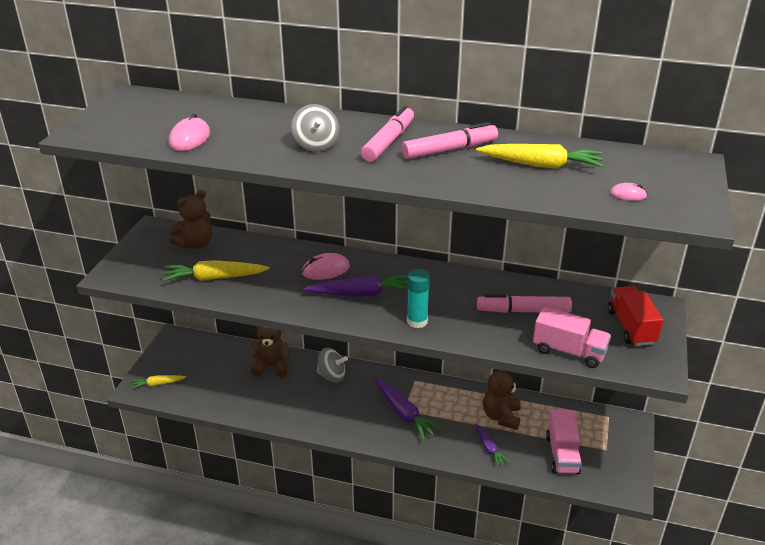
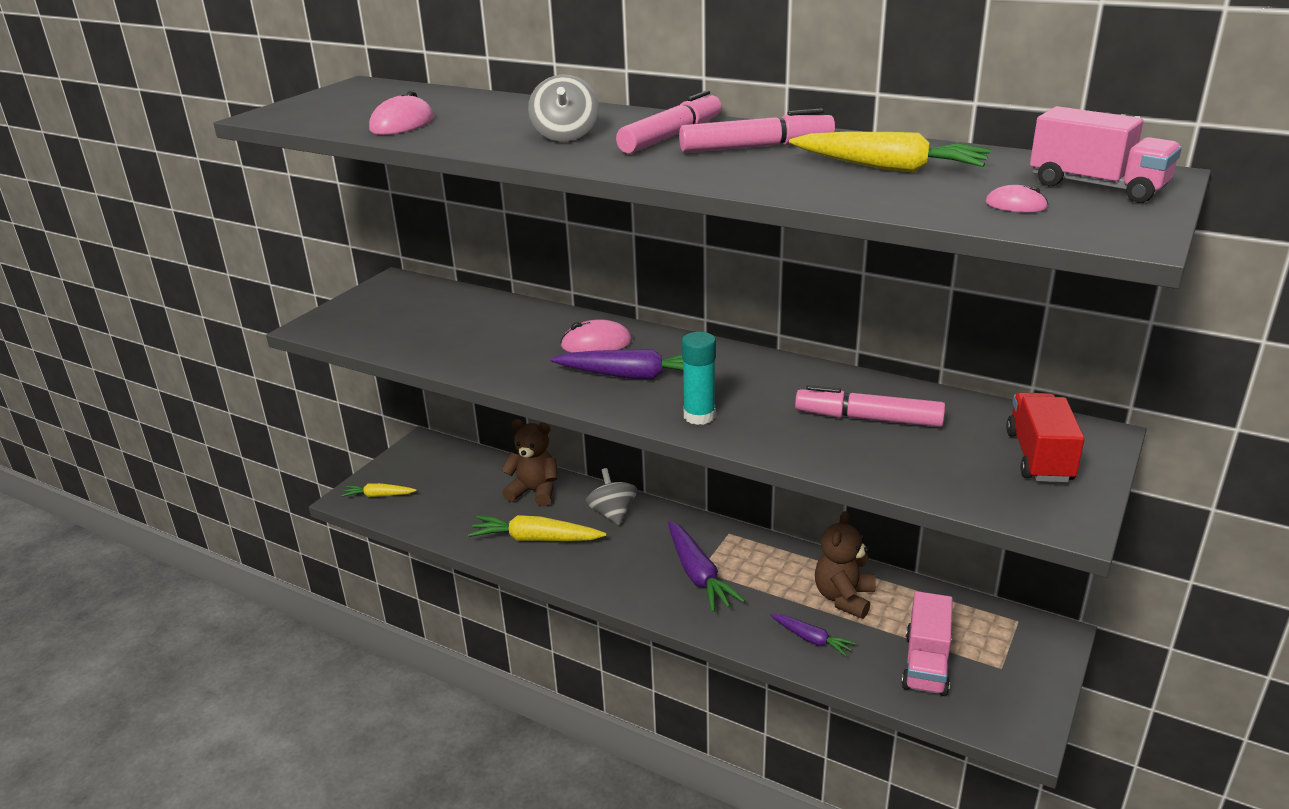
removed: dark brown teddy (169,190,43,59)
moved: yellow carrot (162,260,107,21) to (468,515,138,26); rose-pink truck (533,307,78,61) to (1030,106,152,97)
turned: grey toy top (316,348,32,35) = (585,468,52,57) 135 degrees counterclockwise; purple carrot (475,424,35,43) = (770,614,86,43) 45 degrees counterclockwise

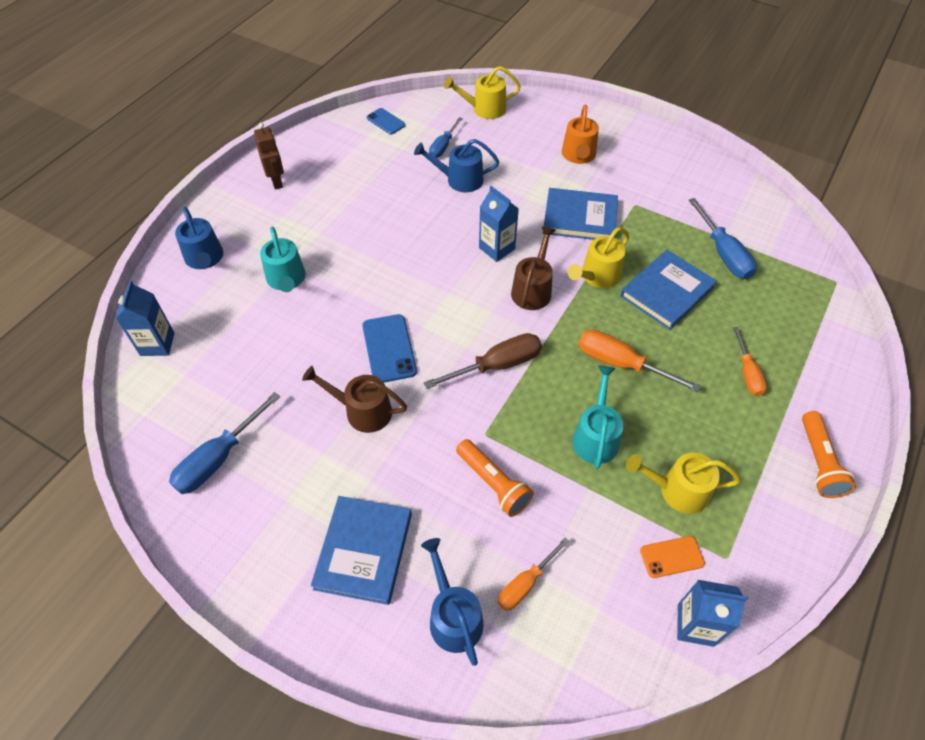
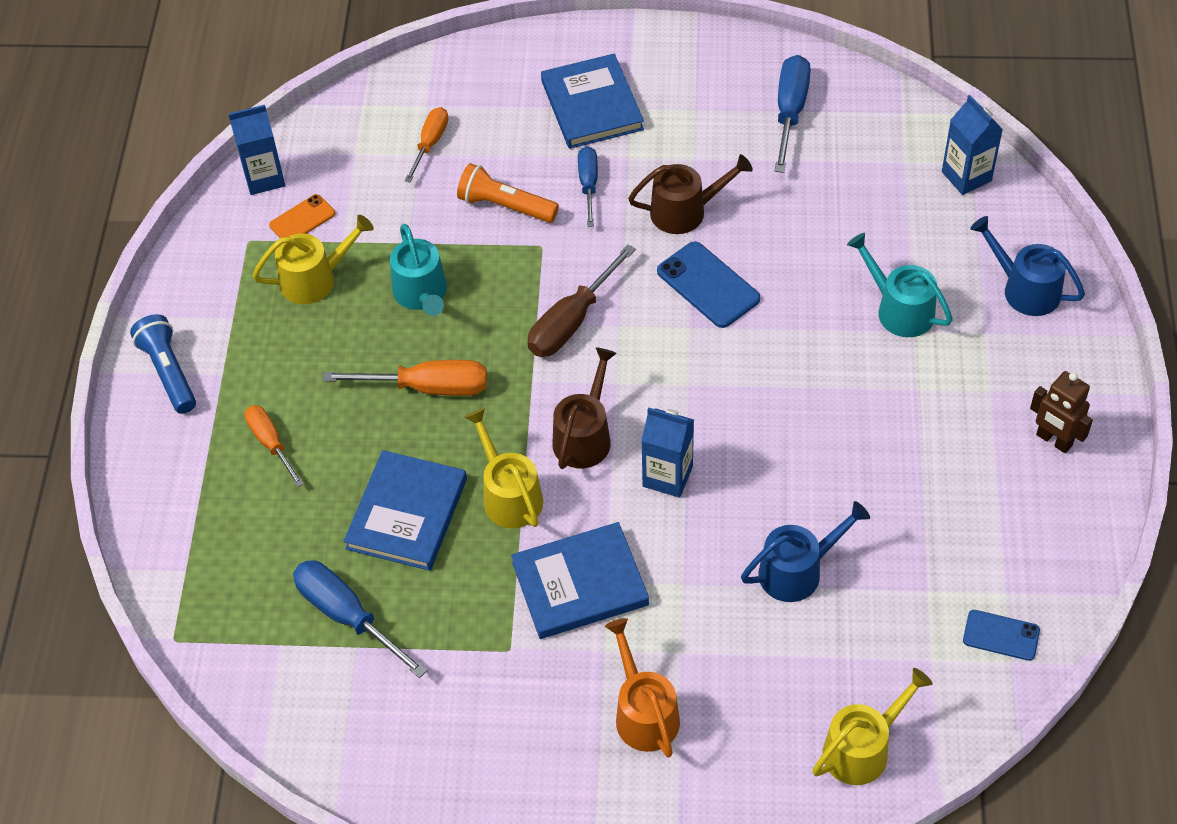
removed: cobalt watering pot (421,538,63,128)
moved: cobalt flat screwdriver (429,117,34,41) to (578,146,20,81)
recoloured: bright orange flashlight (802,411,54,87) to cobalt flashlight (130,314,66,100)
turned: dark brown watering pot (511,226,45,84) = (552,347,65,122) 150 degrees counterclockwise; yellow watering pot (568,227,61,61) = (465,408,78,120) 45 degrees counterclockwise

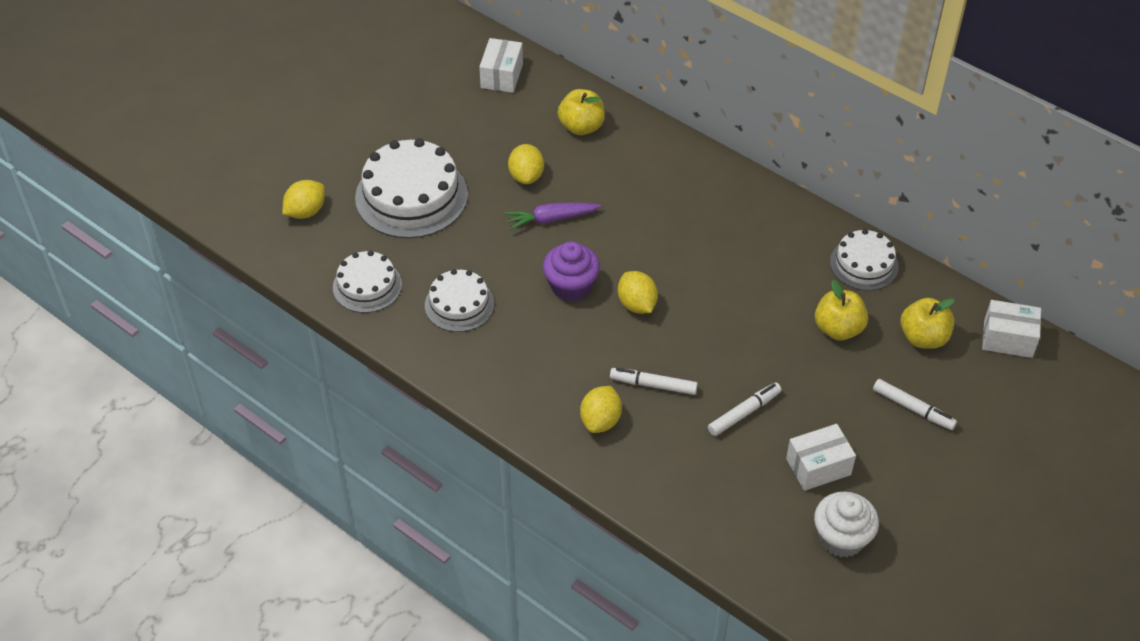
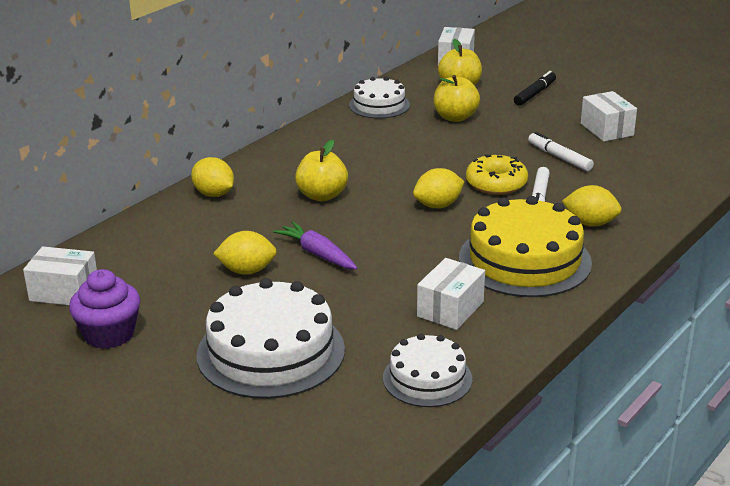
removed: pure white cupcake (814,491,65,67)
added: yellow glazed donut (466,154,62,41); yellow cake (459,196,133,101)
moved: yellow toy apple (558,89,47,46) to (295,140,53,61); yellow citrus fruit (282,180,43,39) to (191,157,43,40); purple cupcake (543,242,57,59) to (69,269,71,80)
replaced: pure white cake (425,269,69,63) to pure white package (417,258,68,72)
recoloured: pure white marker (873,379,84,51) to ebony marker (514,71,42,35)
turned: purple carrot (504,203,97,27) = (273,221,84,48) 150 degrees clockwise

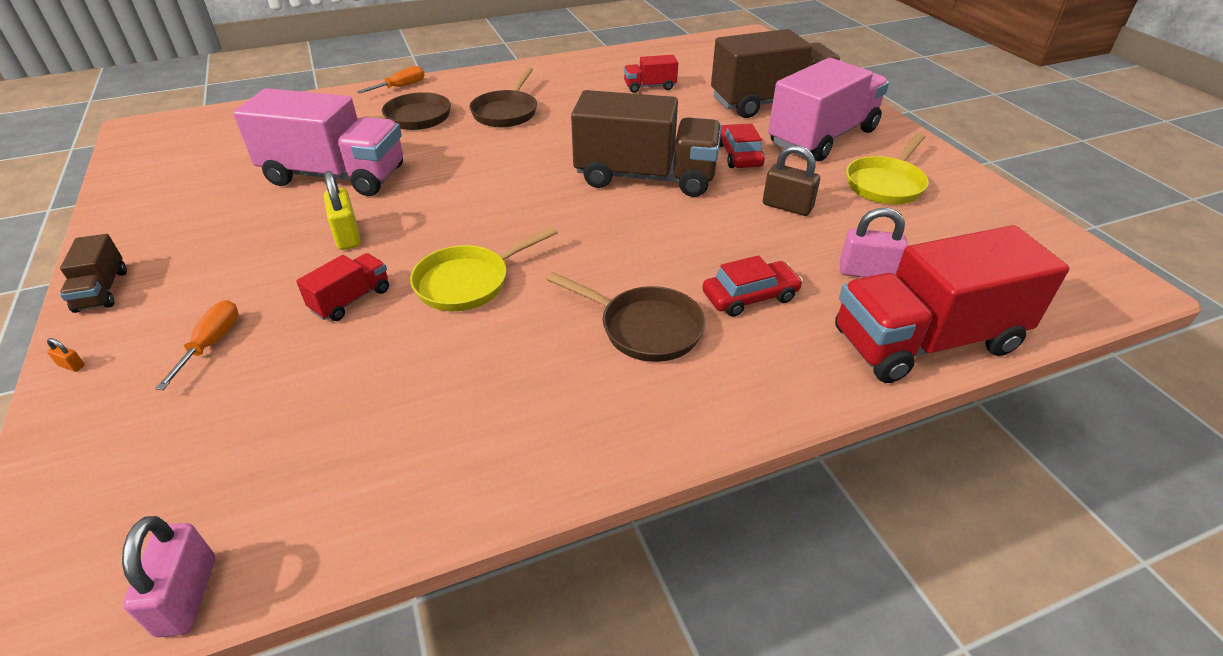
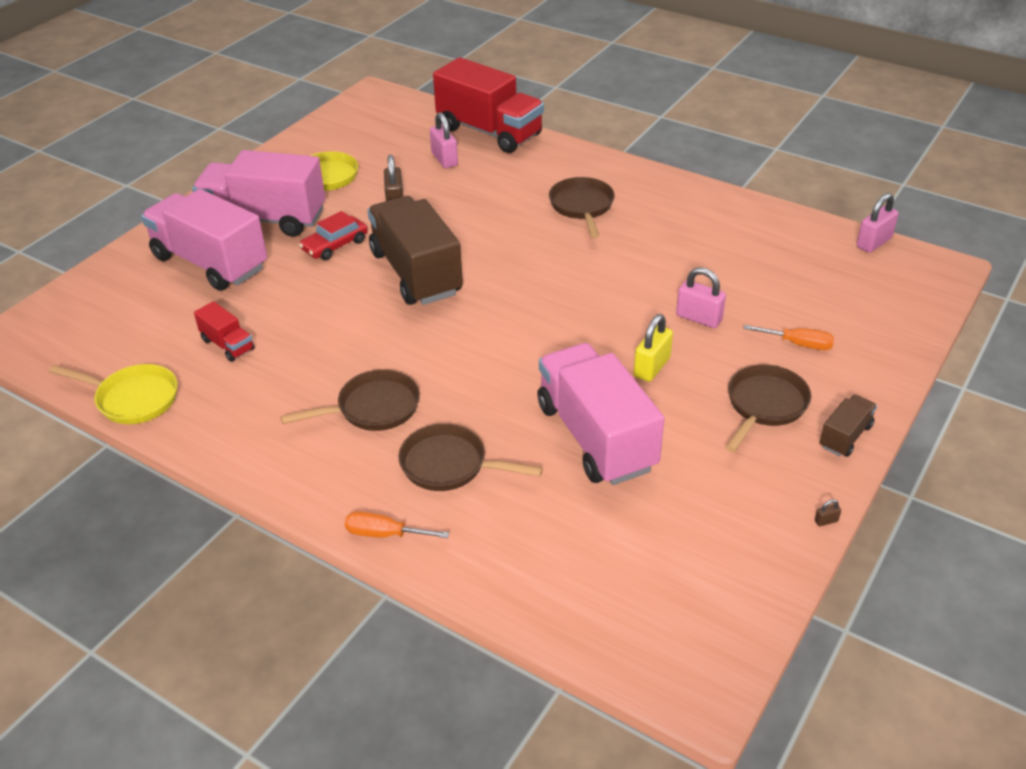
removed: scarlet toy car (702,255,101,62); bright orange lock (47,338,38,34)
added: dark brown pan (726,364,85,88); dark brown lock (814,499,27,27)
moved: yellow pan (410,227,148,84) to (49,364,129,60)
replaced: scarlet truck (296,253,93,68) to rose-pink lock (676,267,50,61)
recoloured: dark brown truck (711,29,131,89) to rose-pink truck (141,189,126,102)
turned: bright orange flat screwdriver (155,300,84,90) = (744,325,90,25) 135 degrees counterclockwise

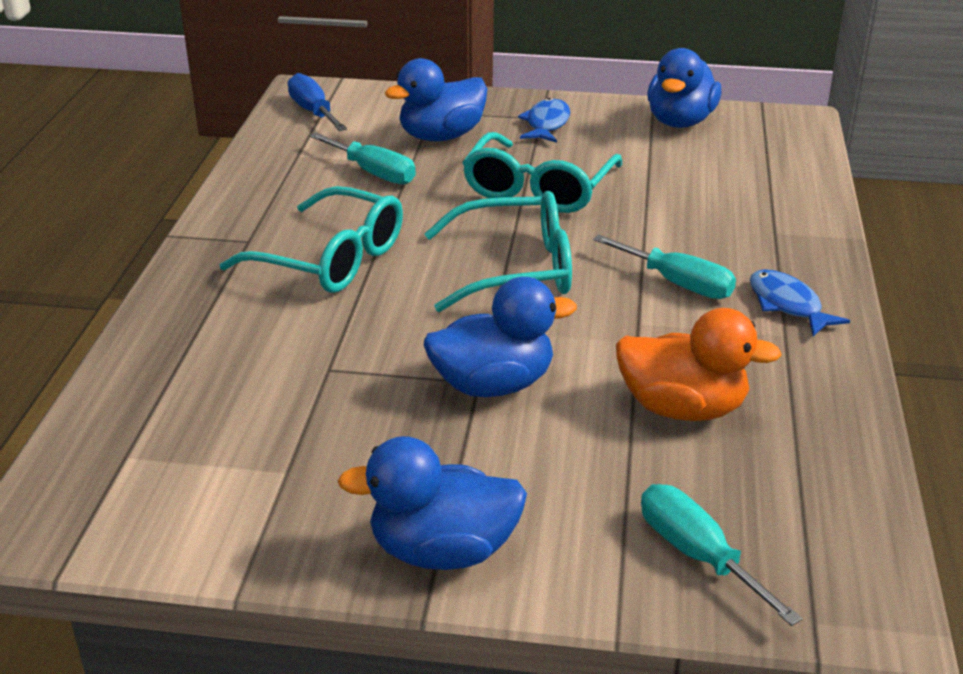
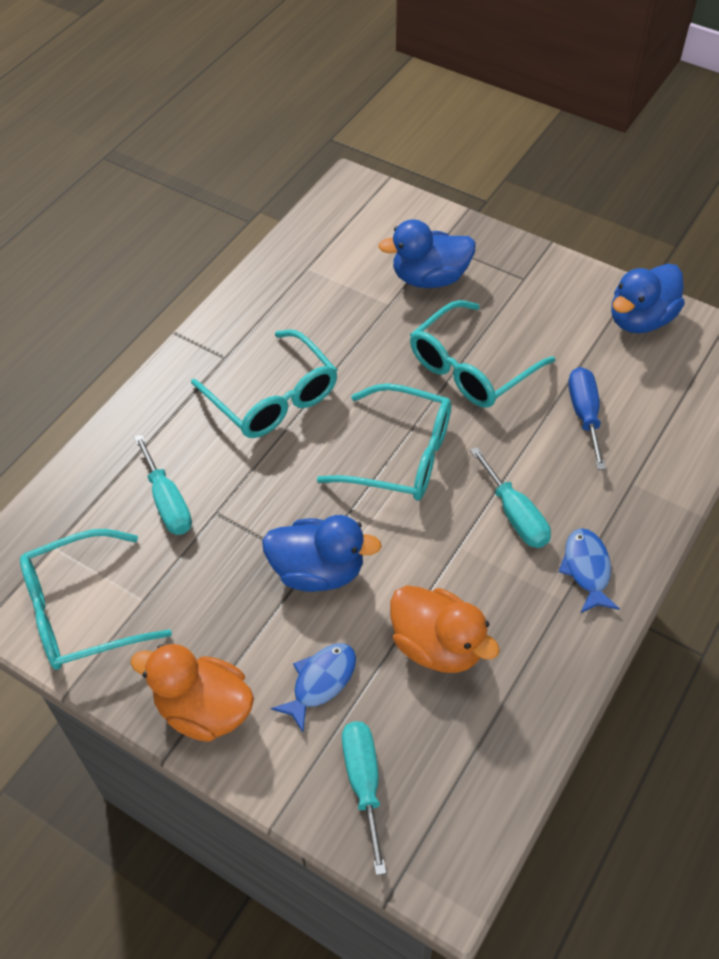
added: aqua glasses (20,529,152,141)
moved: cobalt flat screwdriver (288,73,59,58) to (568,367,38,103); cobalt toy fish (518,98,52,45) to (271,643,85,89); aqua flat screwdriver (309,133,107,52) to (134,434,58,101)
recoloured: cobalt duck (338,436,189,134) to bright orange duck (130,644,124,98)

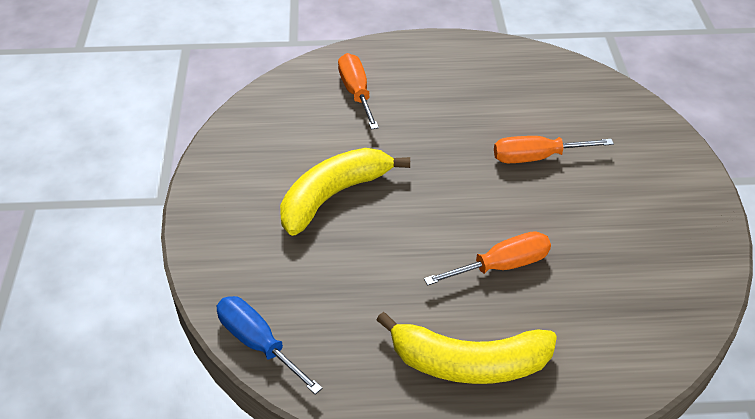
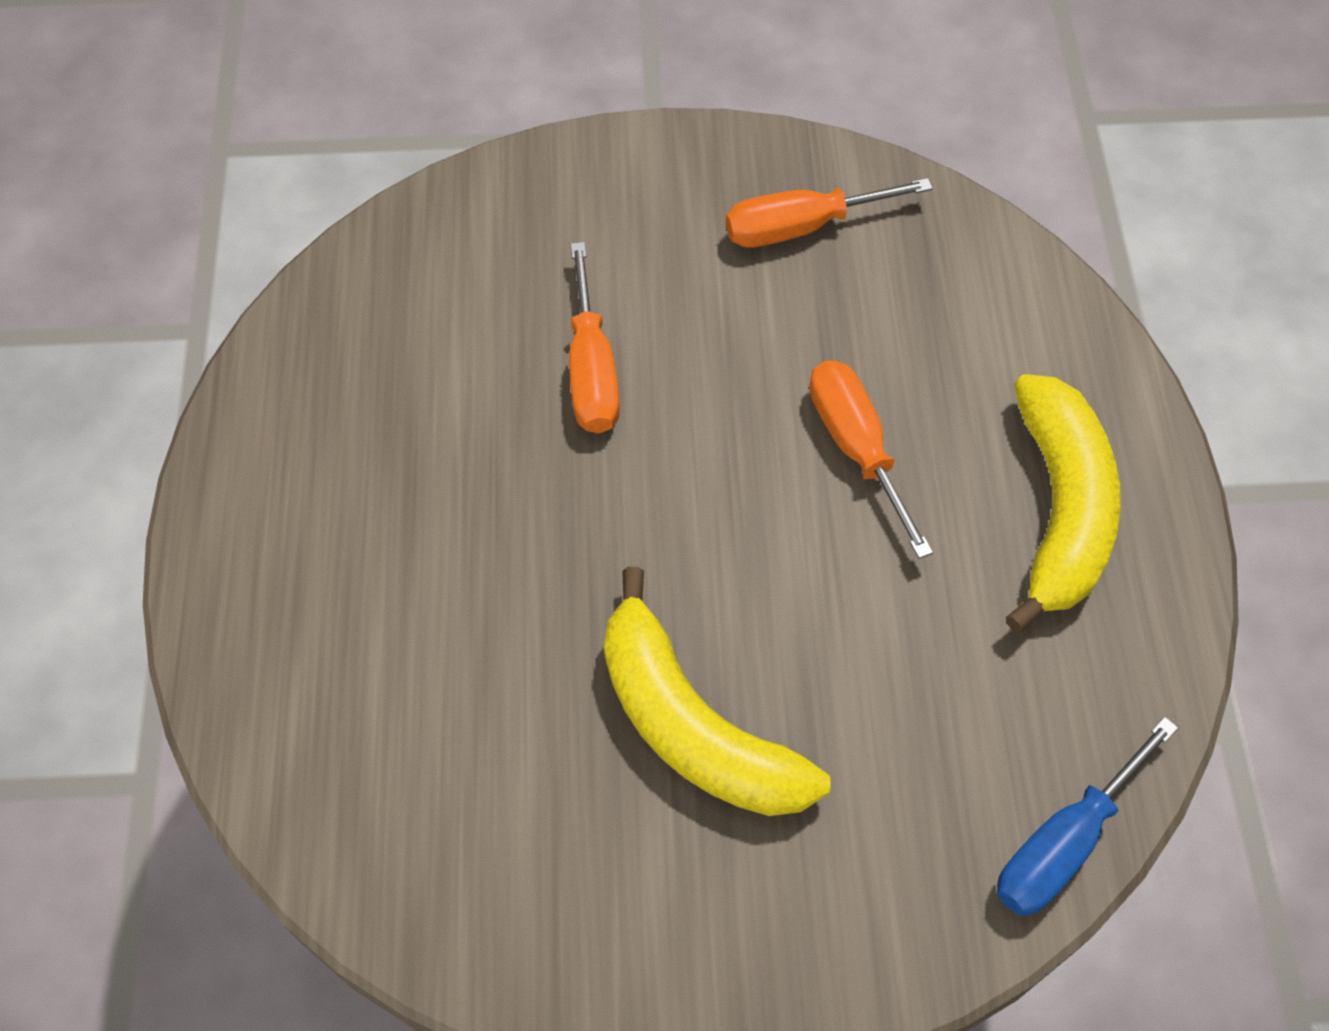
moved: bright orange flat screwdriver (338,53,41,77) to (726,178,207,69)

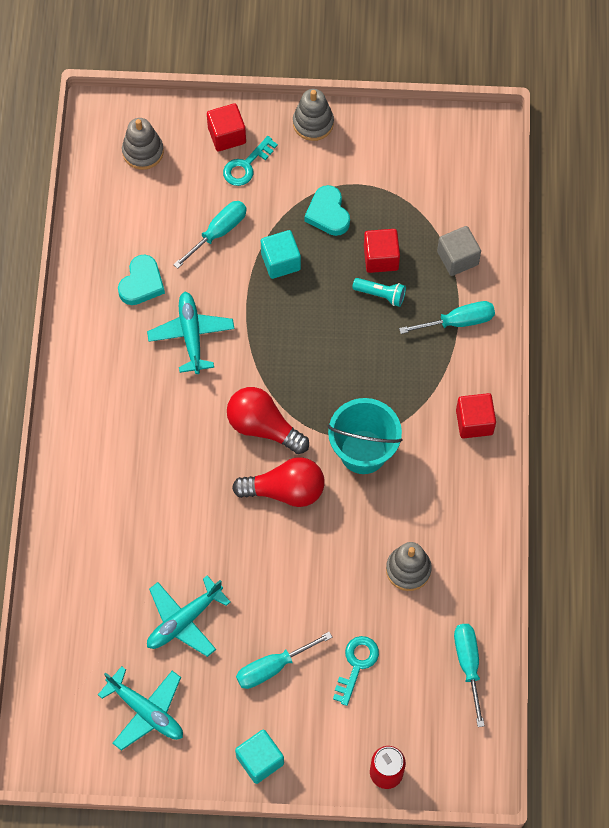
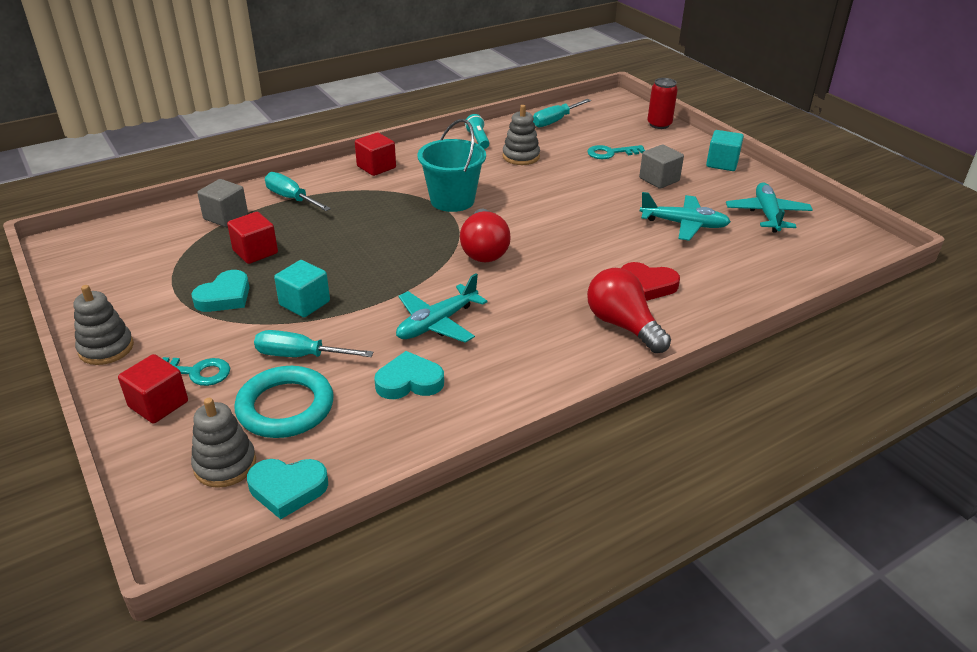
added: scarlet love heart (622,262,58,39); aqua torus (234,366,100,72); aqua love heart (247,459,81,60)
moved: aqua flashlight (352,278,54,29) to (465,114,24,35); scarlet lightbulb (232,457,93,50) to (587,268,84,85)
replaced: aqua flat screwdriver (236,632,96,57) to grey solid cube (639,144,45,45)

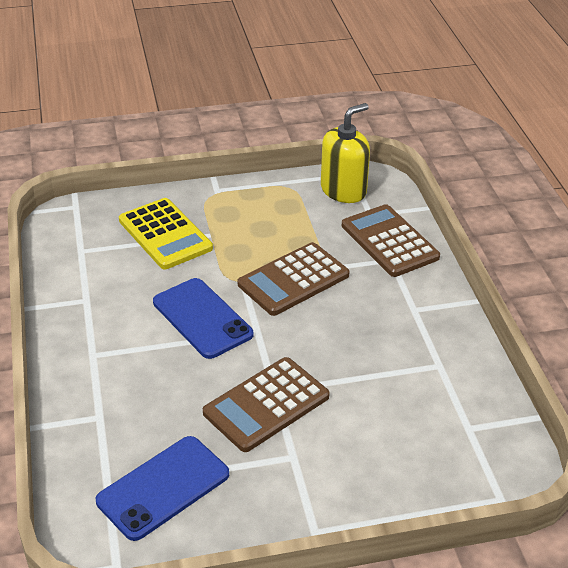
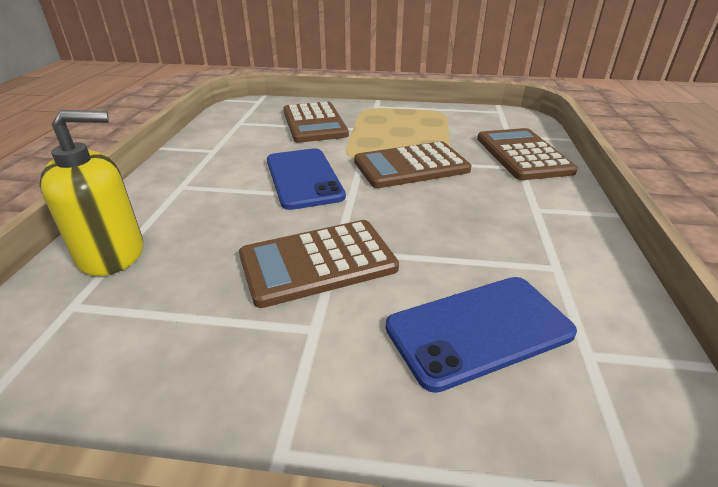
moved: yellow pump bottle (321,103,49,100) to (39,110,104,166); cobalt phone (96,436,133,105) to (385,277,192,116)
recoloured: yellow pocket calculator (119,198,94,71) to dark brown pocket calculator (283,102,66,41)

